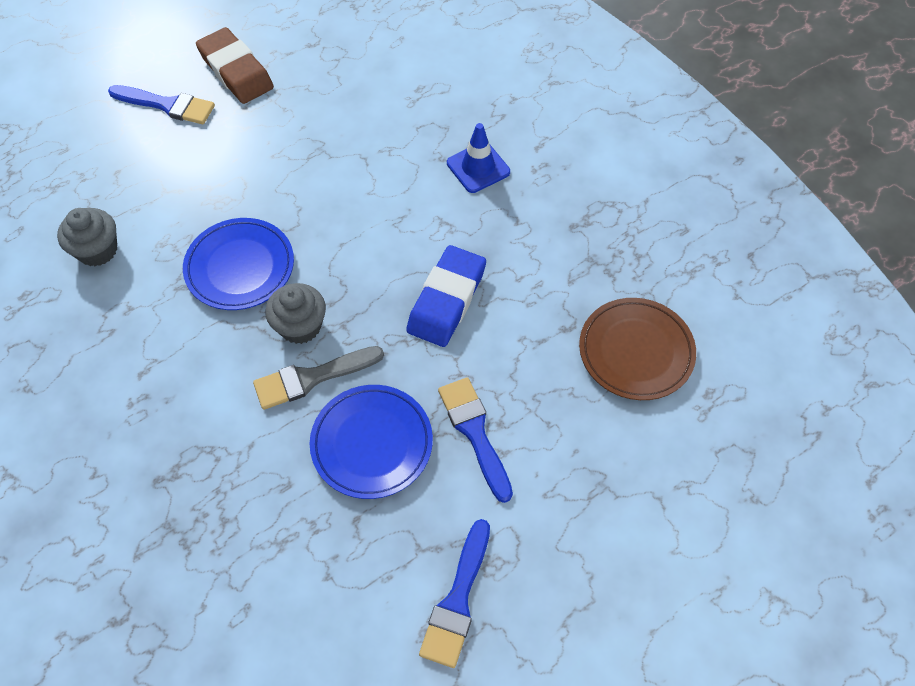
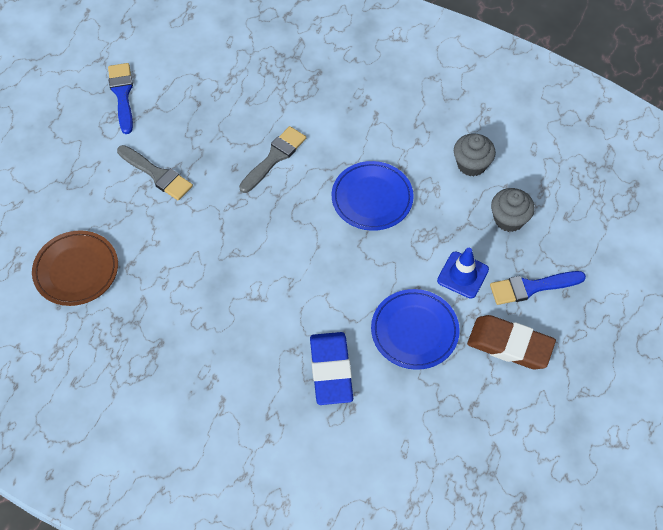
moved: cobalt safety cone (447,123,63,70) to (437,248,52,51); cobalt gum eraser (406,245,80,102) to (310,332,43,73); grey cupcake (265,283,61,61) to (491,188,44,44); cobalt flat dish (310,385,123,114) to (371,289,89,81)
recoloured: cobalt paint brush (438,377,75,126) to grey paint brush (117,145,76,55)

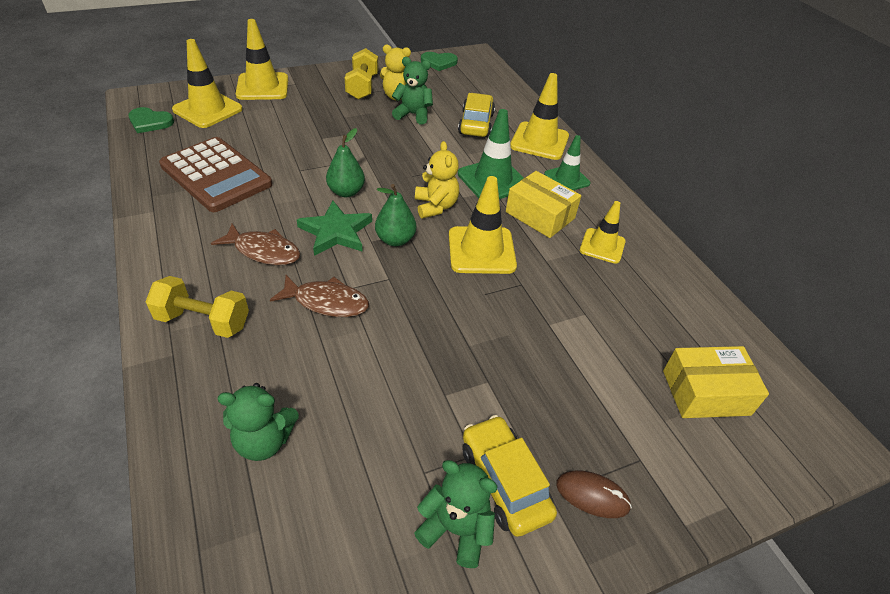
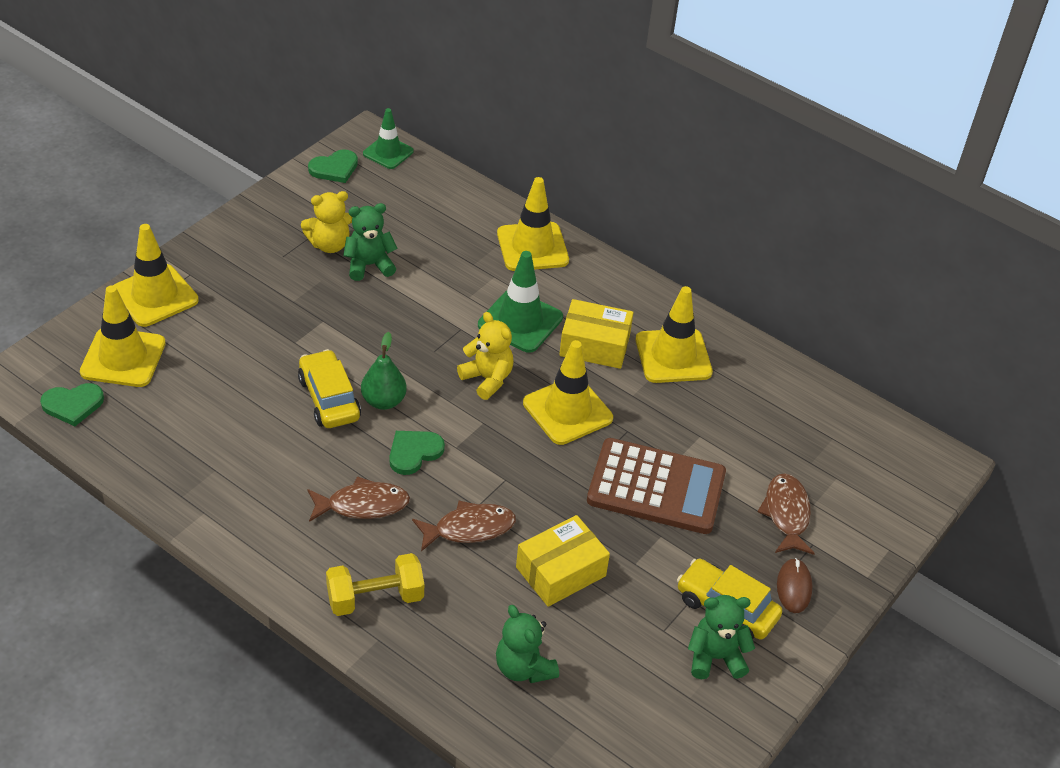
removed: yellow hand weight (344,48,34,52); leaf-green toy pear (375,184,41,62)
added: dark brown toy fish (758,473,57,82)
moved: yellow toy car (458,93,37,44) to (298,349,63,79); leaf-green safety cone (544,135,46,55) to (363,108,51,61); dark brown pocket calculator (159,137,113,75) to (587,438,139,96); yellow package (663,346,106,72) to (516,515,94,92)
replaced: leaf-green star shape (297,201,75,55) to leaf-green love heart (390,431,55,44)
turned: leaf-green teddy (217,383,82,78) = (496,605,63,78) 90 degrees clockwise; dark brown computer mouse (556,471,76,47) = (777,558,35,55) 75 degrees counterclockwise
resized: yellow safety cone (580,201,46,63) = (636,286,77,97) x1.55

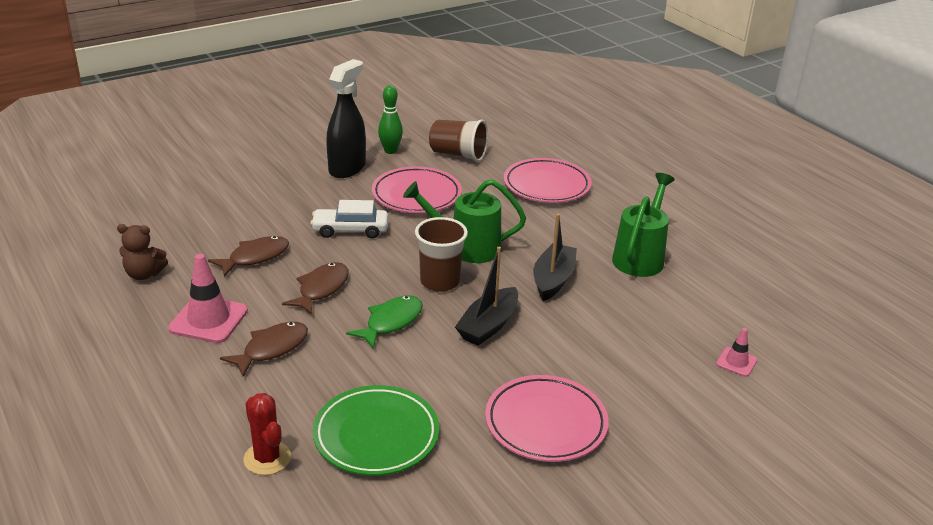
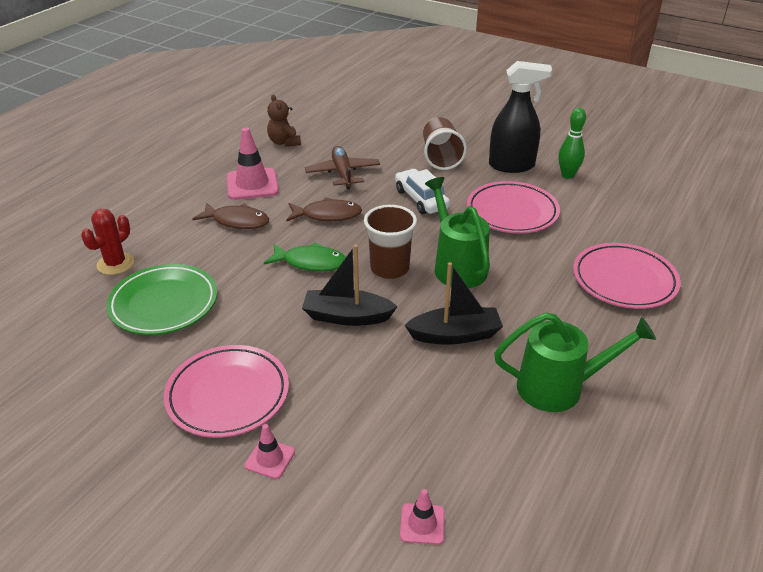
added: rose-pink safety cone (245,424,50,55)
moved: dark brown beaker (429,119,59,43) to (423,117,44,53)
replaced: dark brown toy fish (208,236,81,41) to dark brown plane (305,146,75,43)

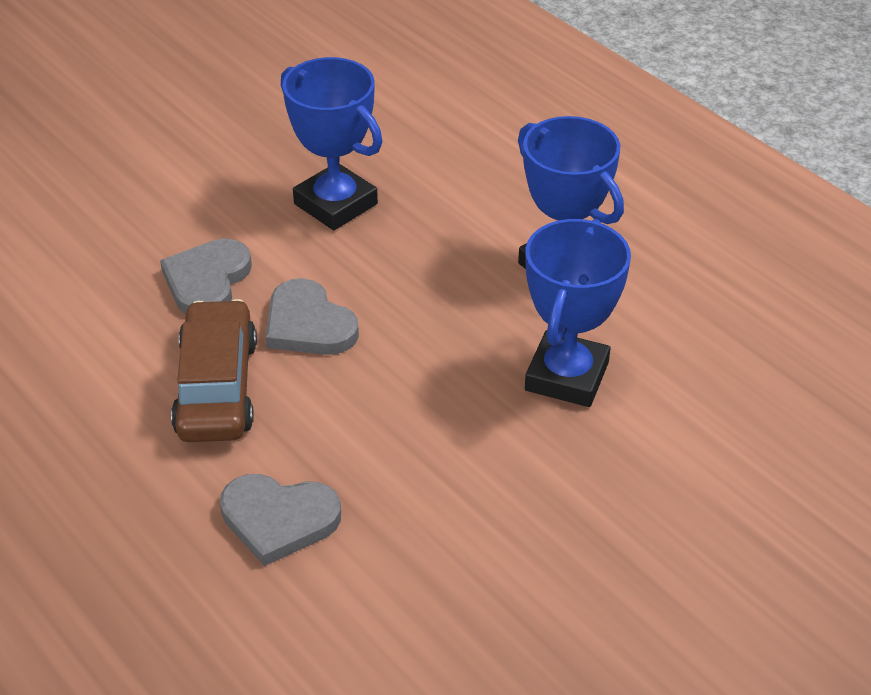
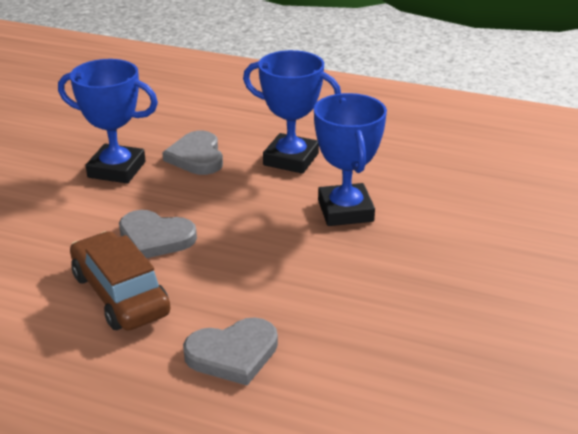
moved: grey love heart (160,239,92,75) to (162,131,61,44)

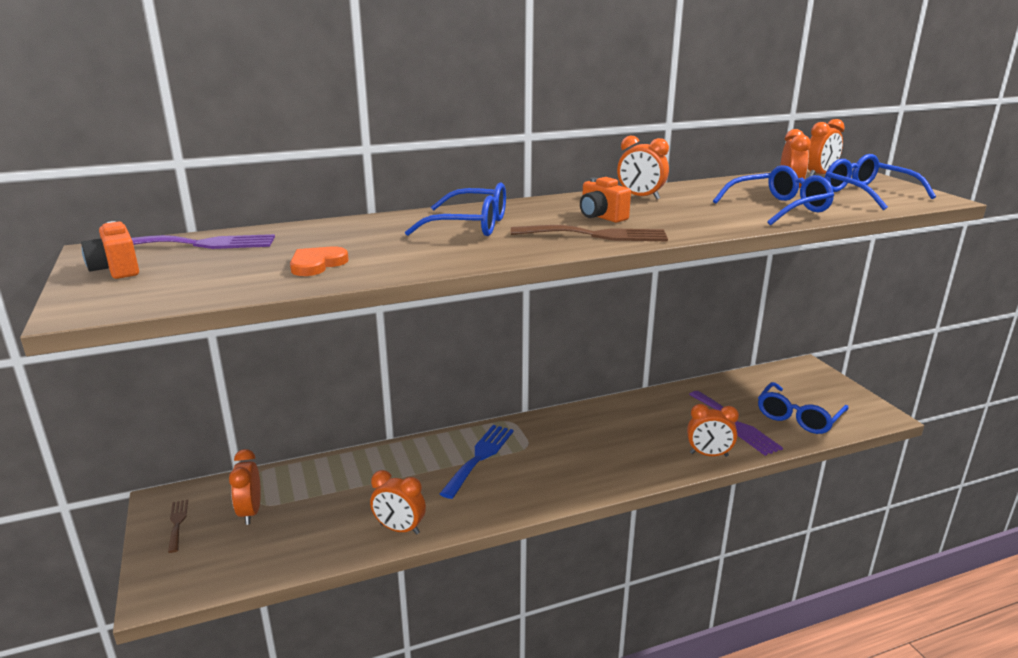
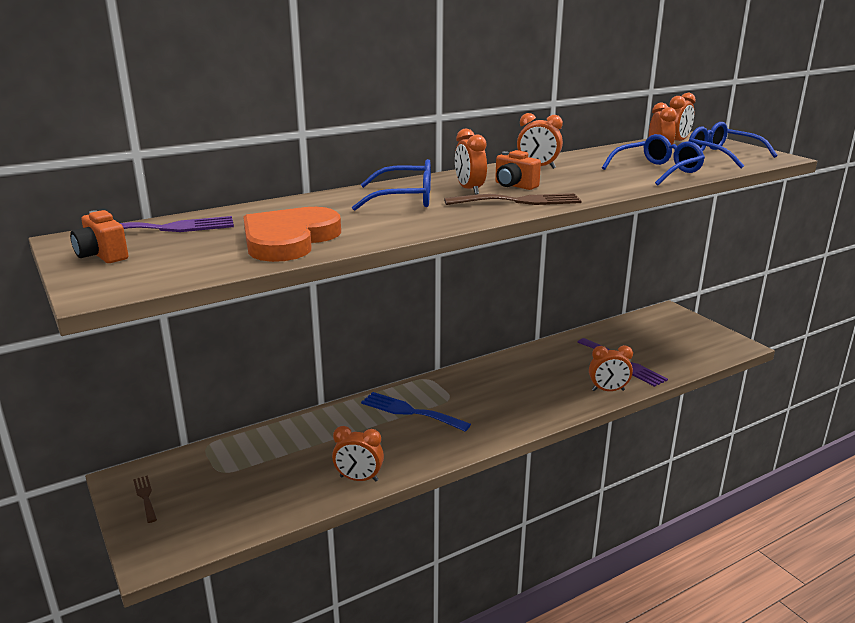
removed: cobalt glasses (758,382,91,52)
moved: bright orange alarm clock (229,449,32,76) to (455,129,32,66)
turned: cobalt dinner fork (440,425,74,74) = (361,392,110,40) 75 degrees counterclockwise
resized: bright orange love heart (290,246,59,30) = (243,207,98,55) x2.00

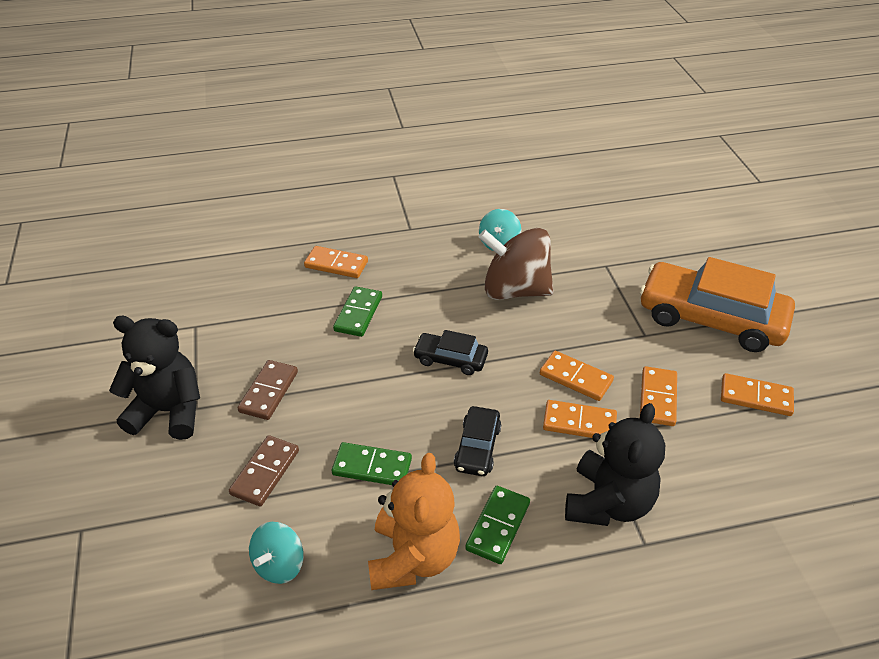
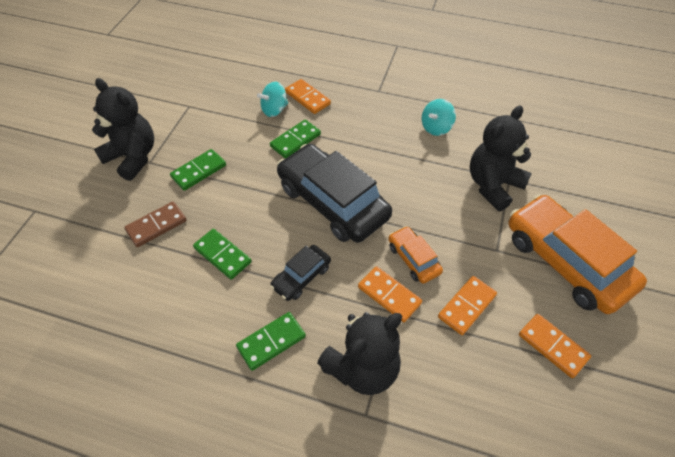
removed: dark brown toy top (478,228,76,72); bright orange teddy (368,453,92,137)
added: ebony teddy (470,105,62,106)
moved: aqua toy top (249,522,55,62) to (257,82,31,35)
replaced: bright orange domino (540,351,74,50) to bright orange toy car (388,226,55,58)
recoloured: dark brown domino (238,360,60,60) to leaf-green domino (170,149,56,42)
resized: ebony toy car (413,330,75,45) = (277,144,115,99) x2.09

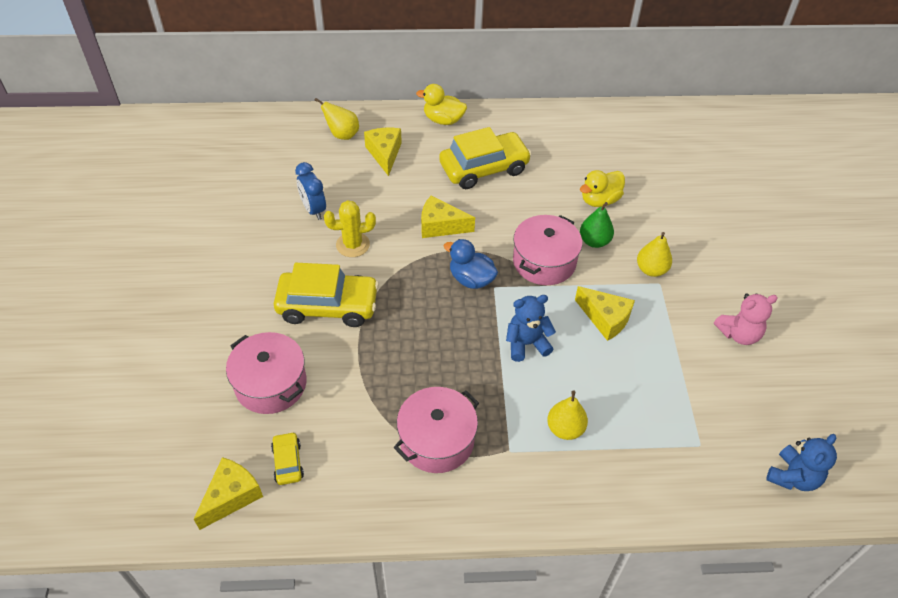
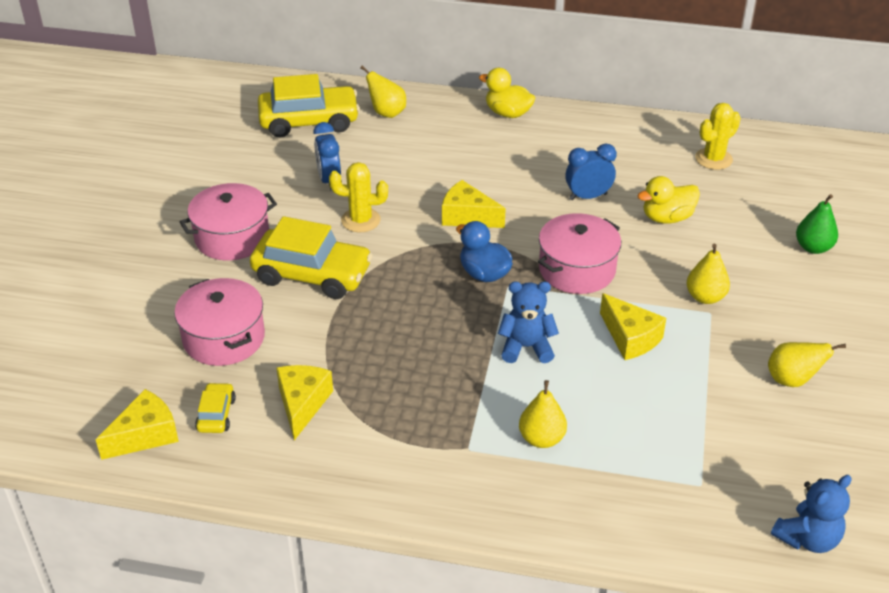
added: yellow prickly plant (695,103,46,67); cobalt alarm clock (565,144,52,56)
moved: yellow toy car (439,127,93,62) to (258,74,102,64); yellow cheese wedge (364,128,38,48) to (276,365,57,75); leaf-green toy pear (580,202,34,46) to (796,194,42,60); rose-pink stockpot (394,387,85,86) to (180,183,97,77)
replaced: rose-pink teddy (714,293,64,52) to yellow toy pear (768,342,78,45)

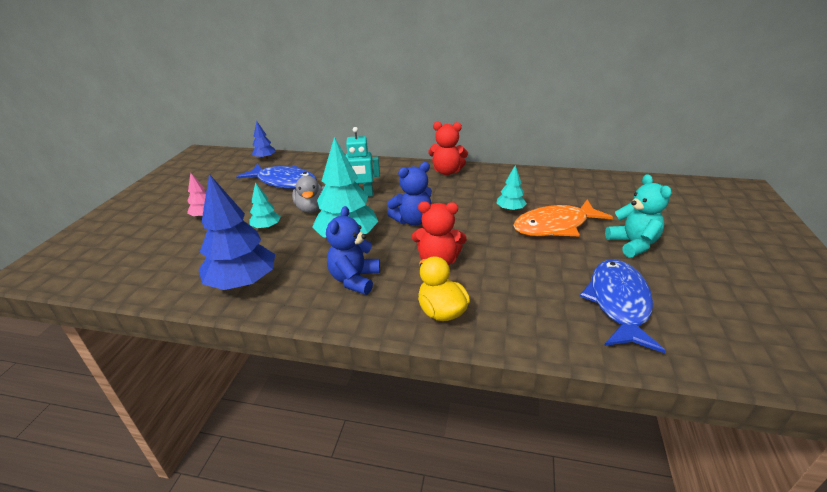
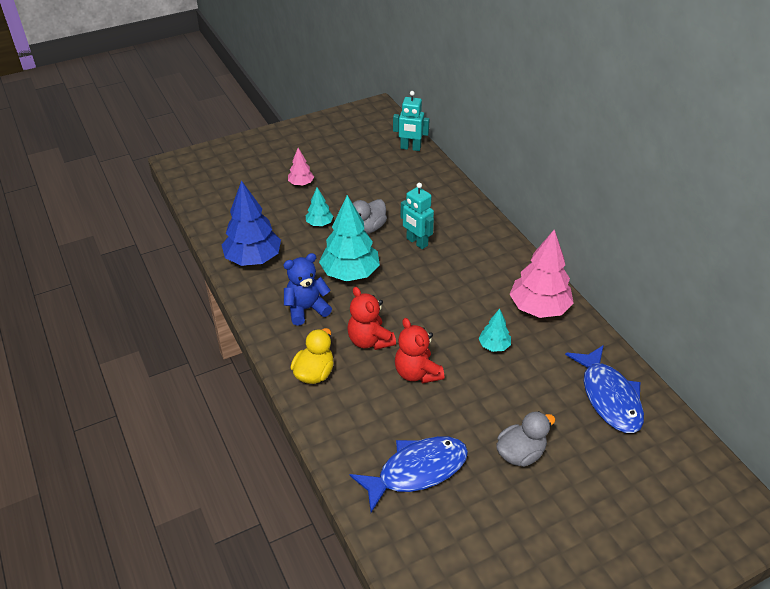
removed: cobalt teddy (387,162,45,63); bright orange toy fish (513,200,100,36)
added: rose-pink toy tree (510,230,64,88)
moved: scarlet teddy (428,121,40,54) to (395,318,49,66); cobalt toy fish (236,163,81,26) to (565,345,79,88)
replaced: cobalt toy tree (252,121,24,39) to aqua toy robot (393,91,37,60); aqua teddy (605,174,67,84) to grey duck (496,411,60,56)

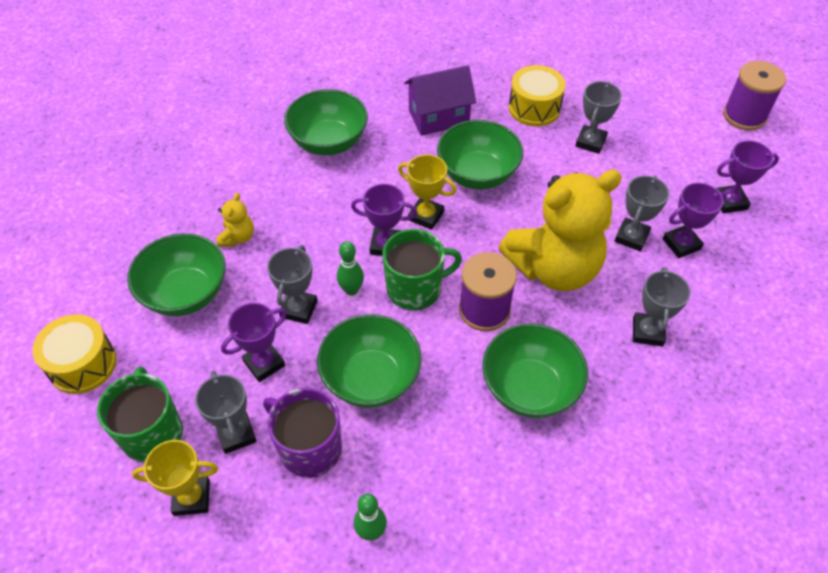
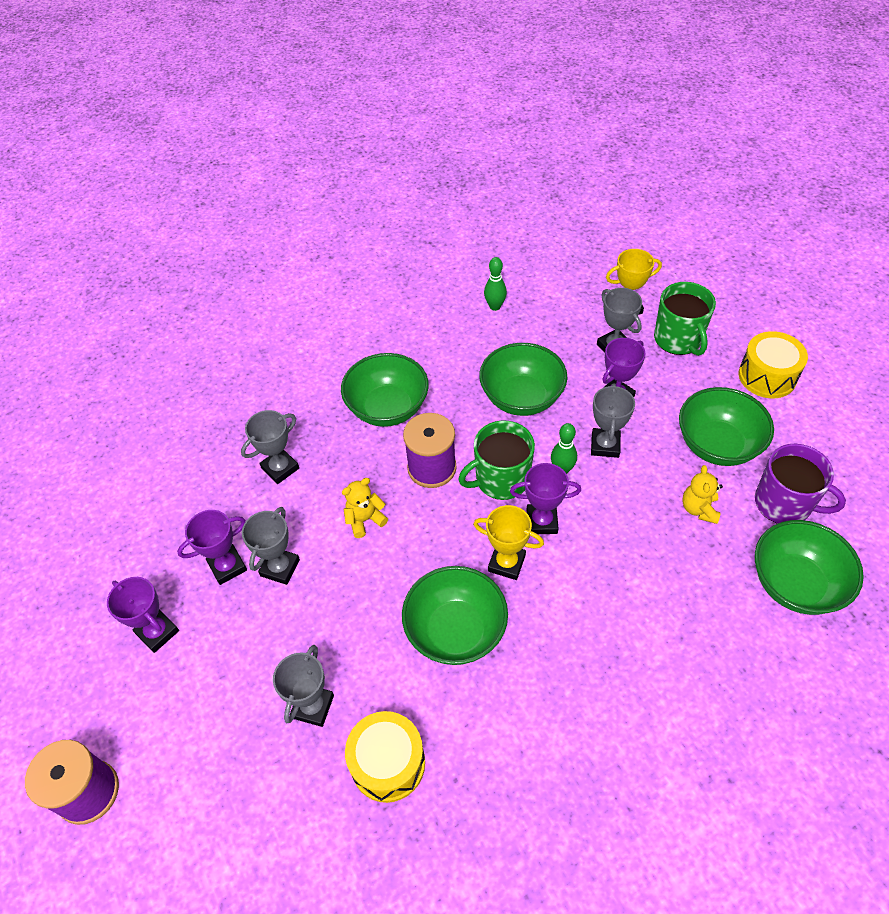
removed: purple cottage (404,65,72,71)
moved: leaf-green deep dish (284,89,84,67) to (755,520,109,95); purple coffee mug (263,388,79,90) to (755,444,91,80)
turned: purple award cup (716,140,63,73) = (107,577,72,76) 60 degrees clockwise; grey award cup (633,267,58,79) = (241,410,58,74) 45 degrees clockwise
resized: yellow teddy (499,169,123,122) = (342,478,46,60) x0.40

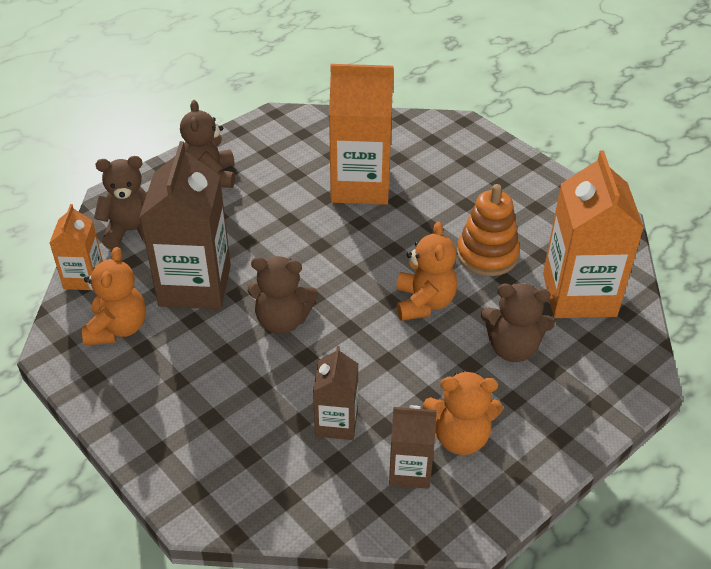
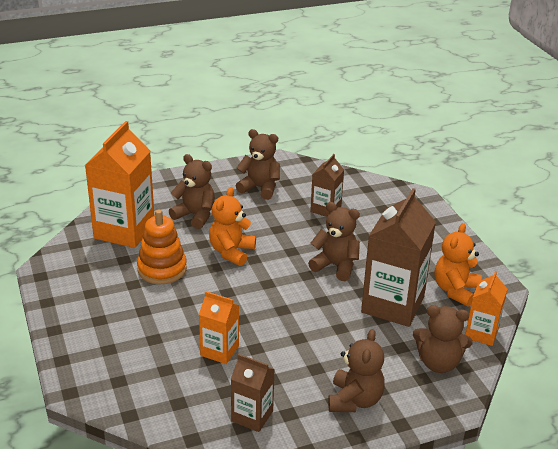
moved: dark brown carton (389,405,48,84) to (231,354,44,78)
recoloured: bright orange teddy (423,370,80,85) to dark brown teddy (236,129,44,71)
resized: bright orange carton (329,64,64,141) = (199,291,40,73) x0.54

